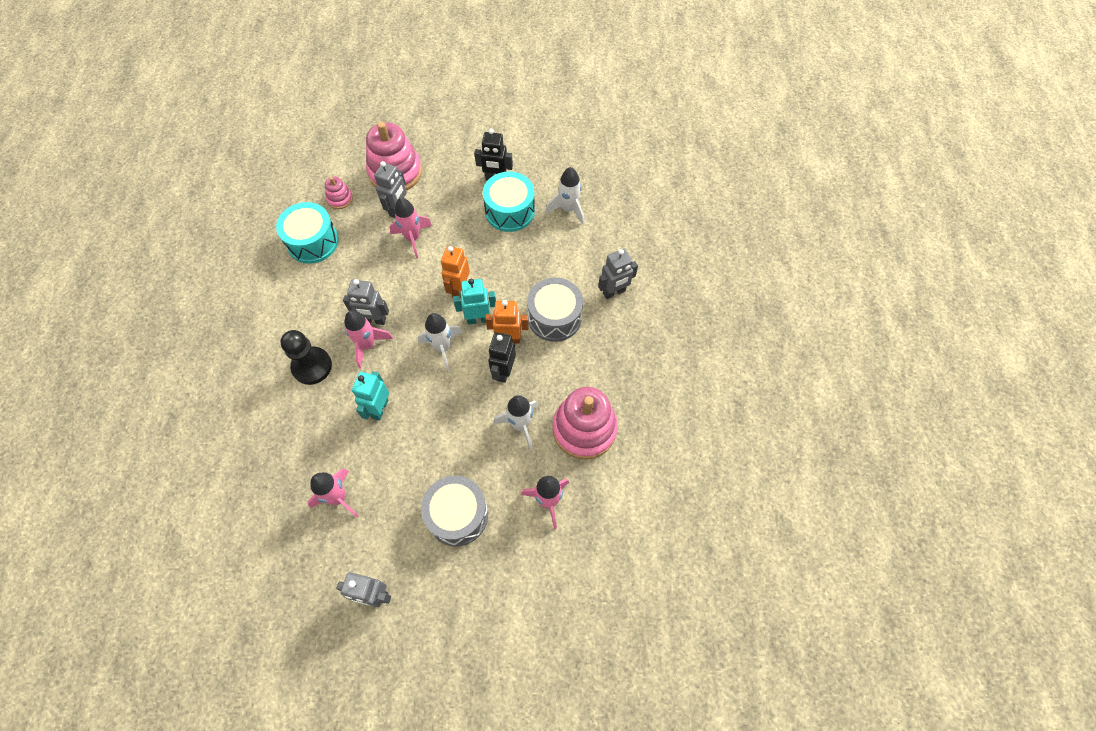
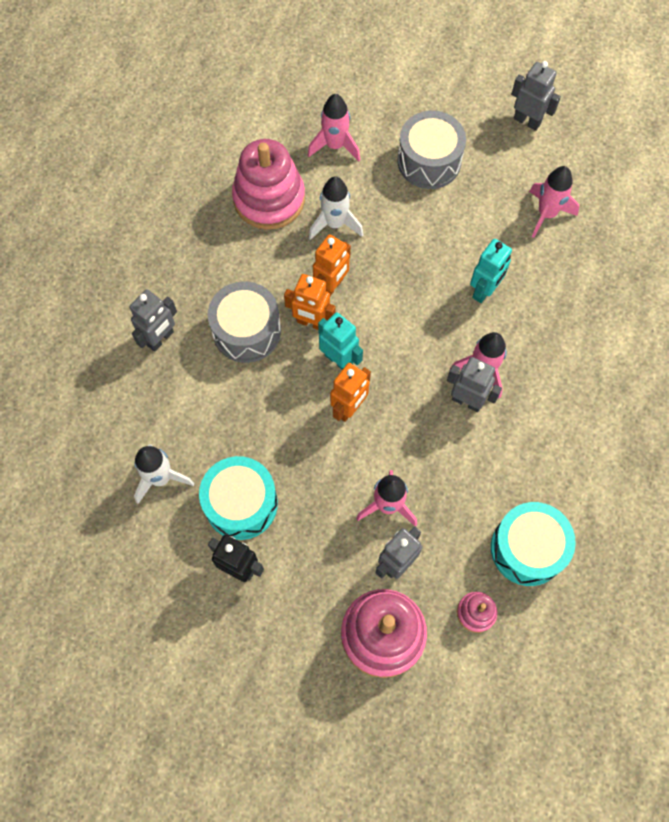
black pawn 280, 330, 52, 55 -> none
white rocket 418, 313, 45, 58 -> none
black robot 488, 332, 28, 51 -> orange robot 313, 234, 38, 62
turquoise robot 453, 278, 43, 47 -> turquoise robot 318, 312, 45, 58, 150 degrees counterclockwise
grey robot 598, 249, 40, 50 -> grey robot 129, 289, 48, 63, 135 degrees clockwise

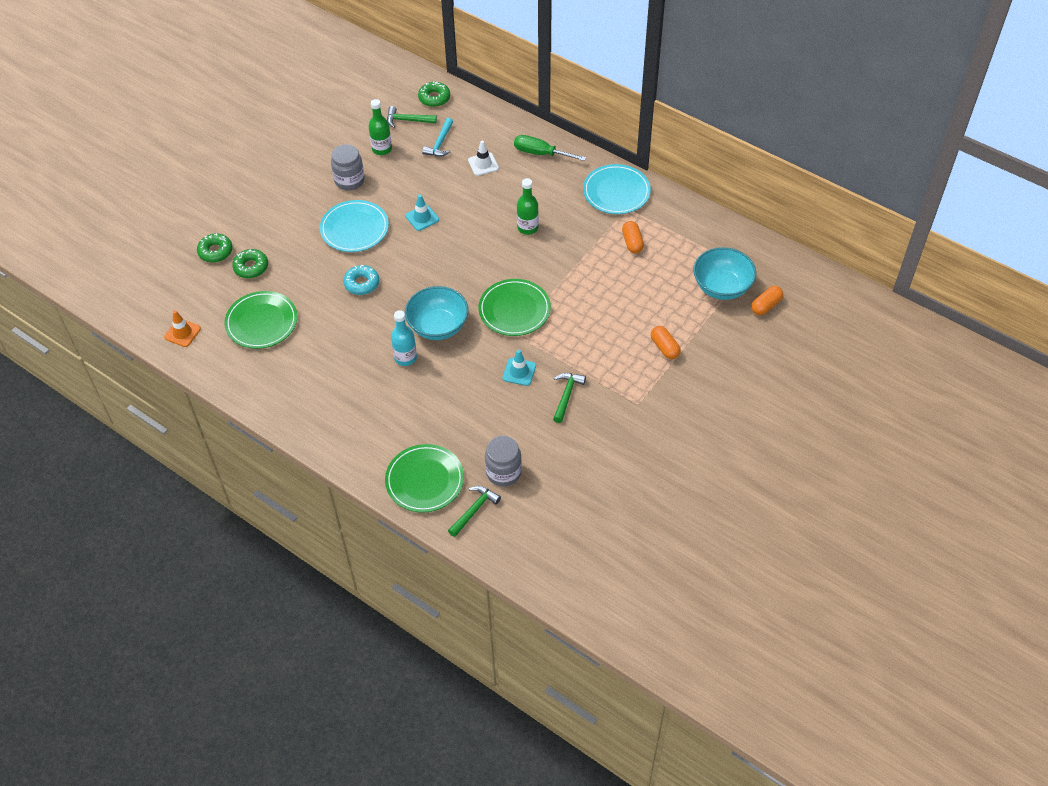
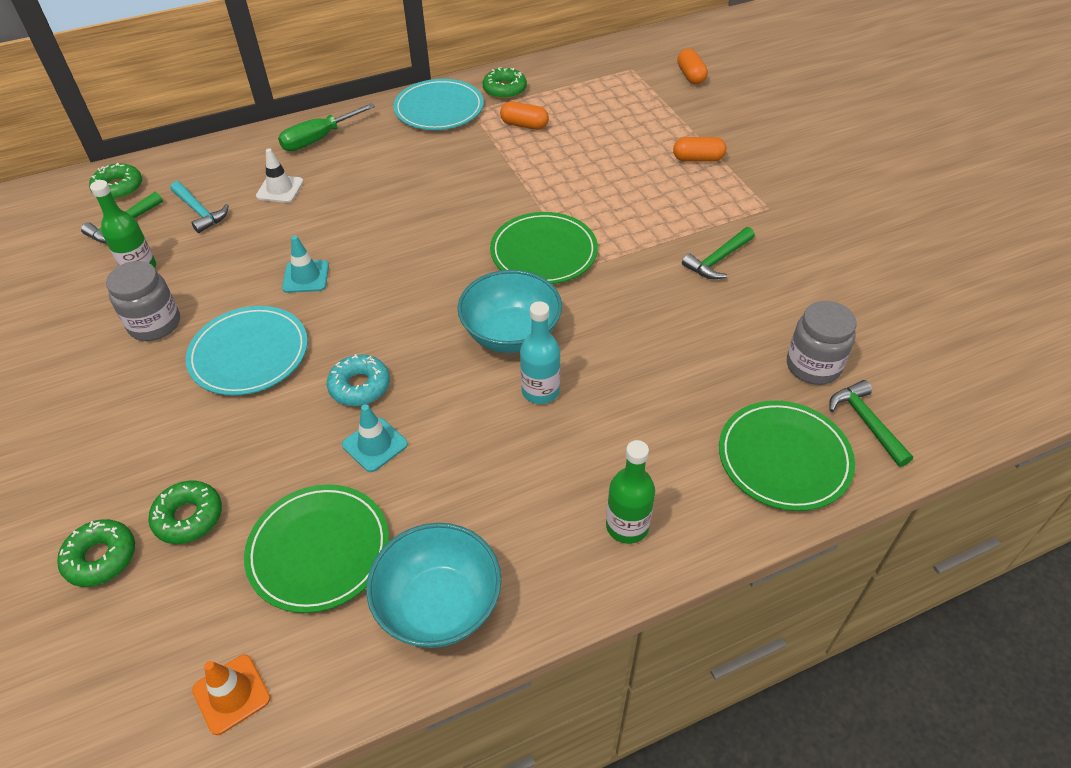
none -> green donut 483, 67, 44, 32
turquoise traffic cone 502, 350, 34, 36 -> turquoise traffic cone 342, 404, 66, 68, shifted
green bottle 517, 178, 22, 57 -> green bottle 606, 440, 49, 104, shifted
turquoise bowl 693, 247, 63, 53 -> turquoise bowl 366, 523, 135, 125, shifted
green hammer 553, 373, 33, 50 -> green hammer 682, 227, 73, 52, 90 degrees counterclockwise

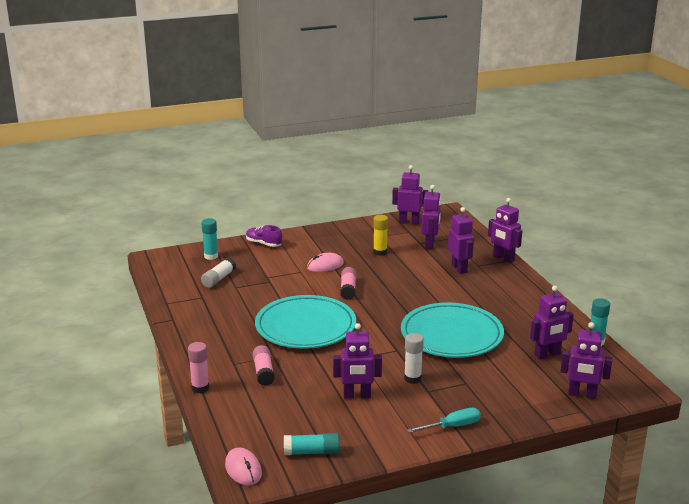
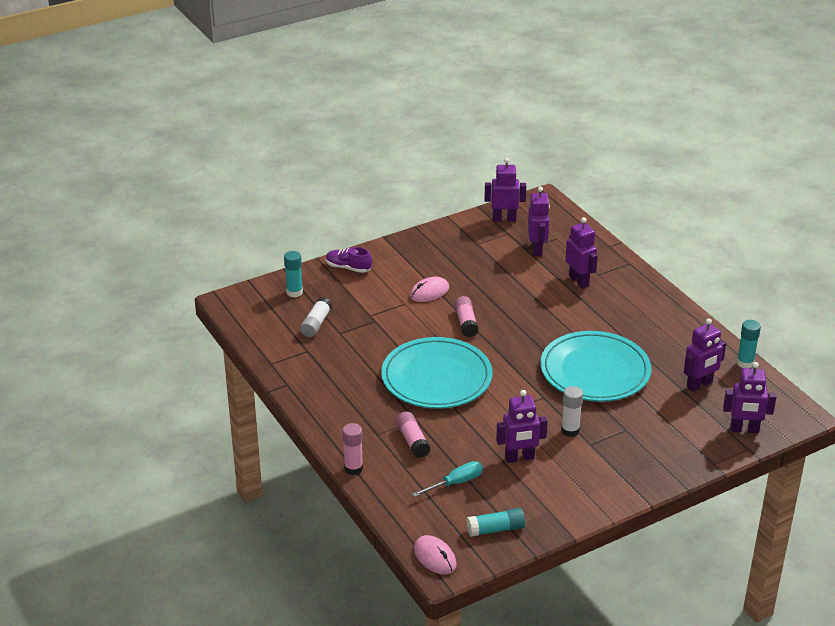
yellow glue stick 373, 215, 15, 41 -> none
purple robot 488, 198, 34, 65 -> none
turquoise screwdriver 407, 408, 74, 25 -> turquoise screwdriver 412, 461, 71, 36, shifted

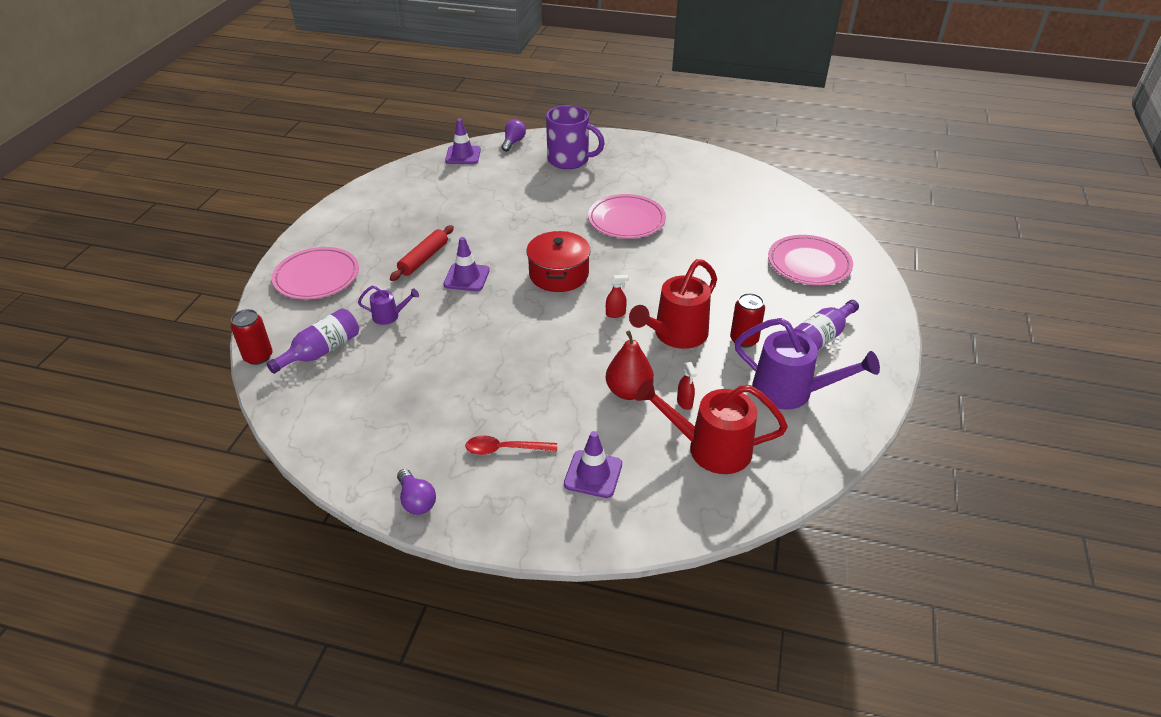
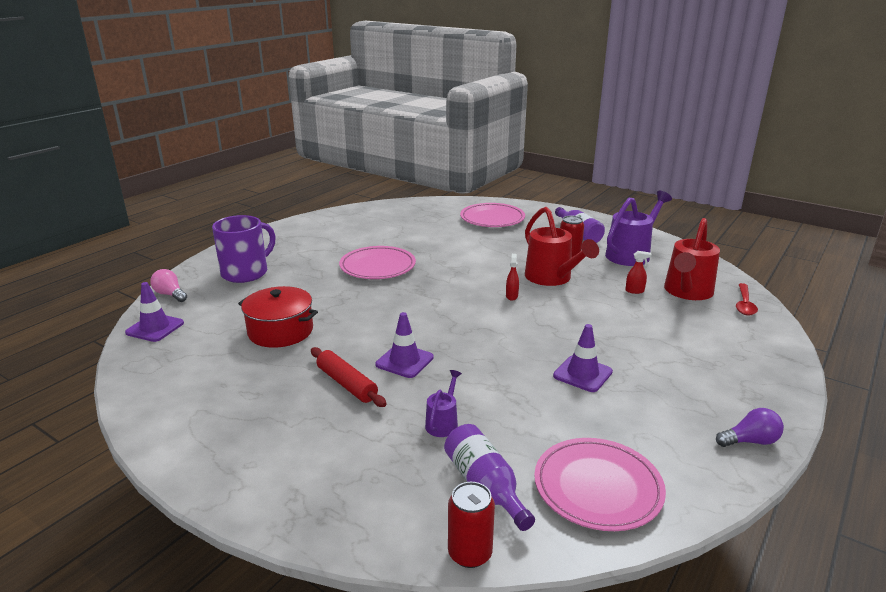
red pear 606, 331, 48, 69 -> none
pink plate 272, 247, 87, 52 -> pink plate 534, 438, 132, 93, shifted
red spoon 465, 435, 92, 20 -> red spoon 736, 283, 22, 32, shifted
red pot 526, 231, 65, 61 -> red pot 238, 286, 80, 62, shifted
purple traffic cone 564, 431, 58, 67 -> purple traffic cone 553, 324, 60, 68, shifted
purple light bulb 502, 119, 24, 33 -> pink light bulb 150, 269, 37, 33

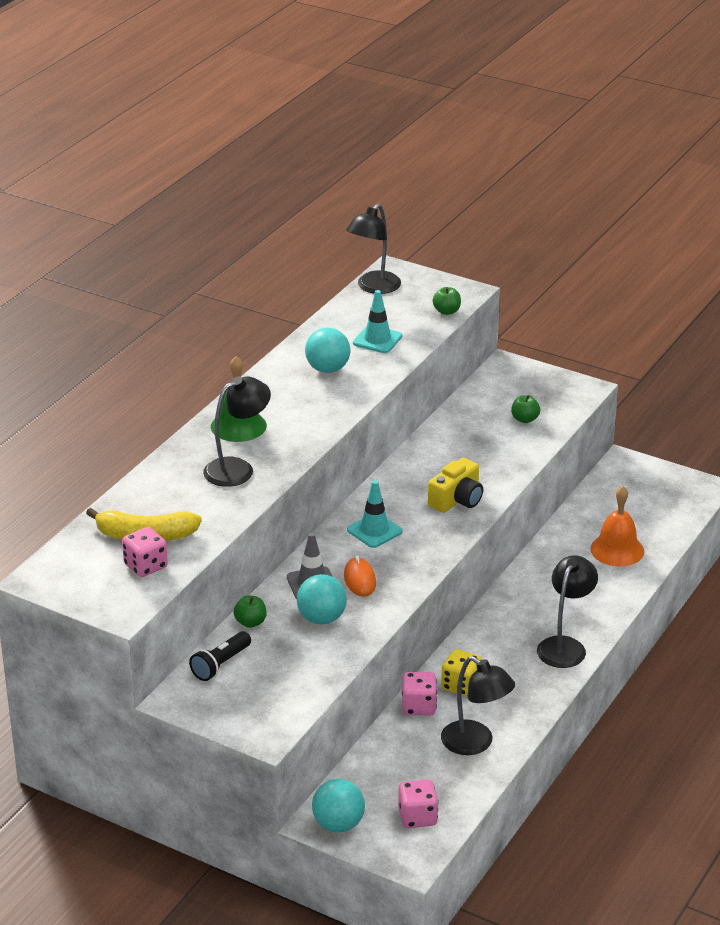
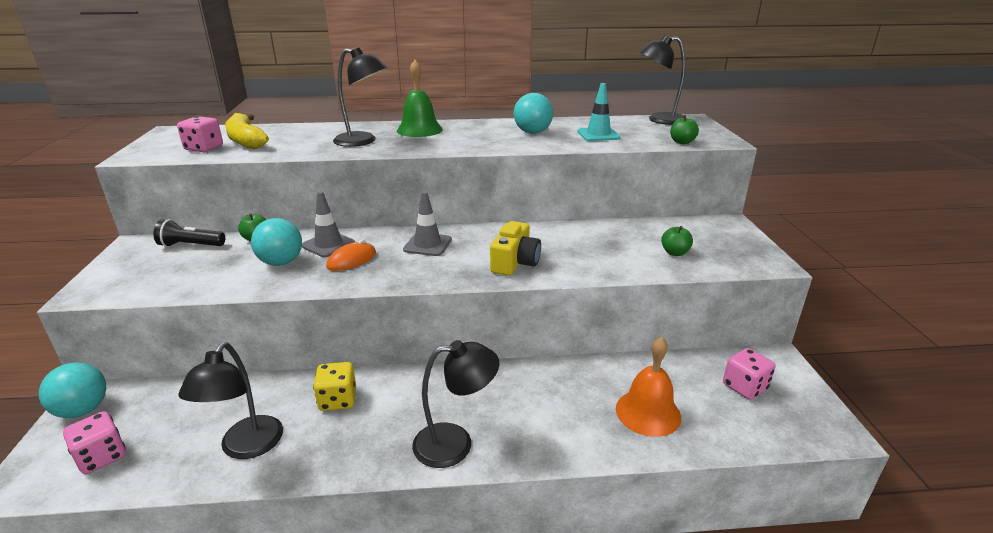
pink dice 402, 672, 35, 43 -> pink dice 723, 348, 52, 52, shifted
turquoise traffic cone 347, 480, 56, 68 -> grey traffic cone 403, 191, 49, 65
yellow camera 428, 458, 55, 55 -> yellow camera 490, 221, 51, 55, 75 degrees counterclockwise

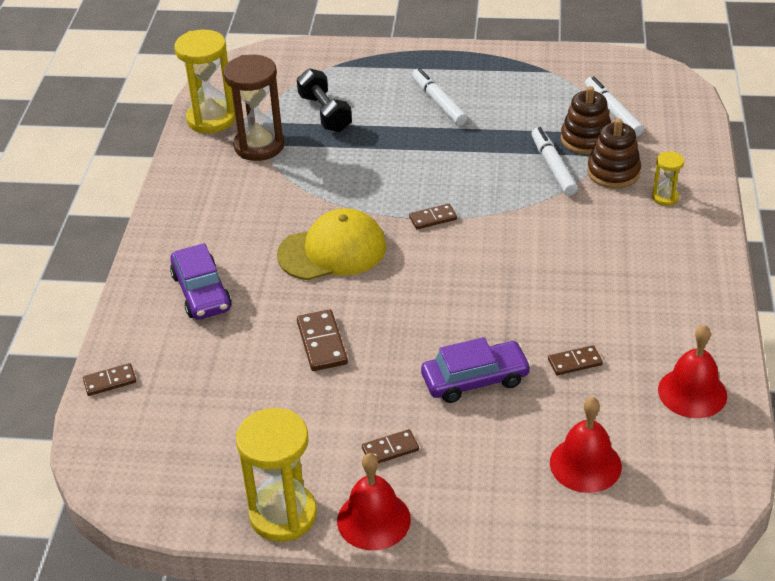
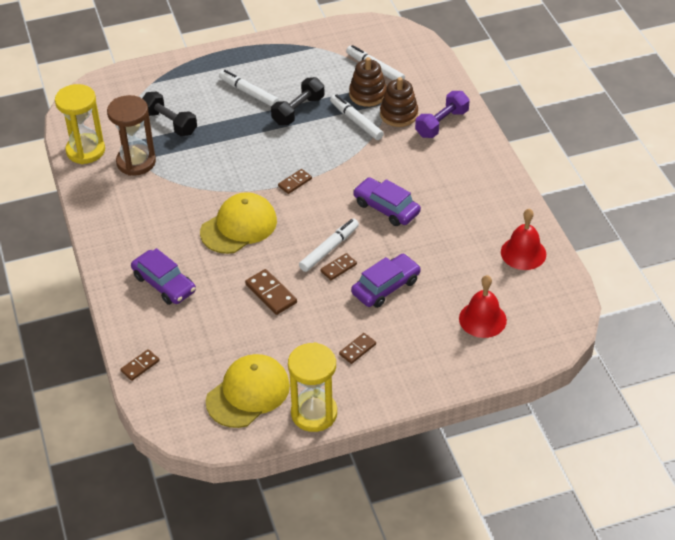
red bell 337, 453, 74, 97 -> none
none -> yellow cap 206, 354, 84, 74
none -> black dumbbell 271, 77, 54, 48
none -> white marker 299, 219, 60, 53
none -> purple car 353, 177, 68, 49
brown domino 548, 345, 55, 30 -> brown domino 320, 253, 37, 27, shifted
yellow hourglass 652, 151, 32, 55 -> purple dumbbell 415, 91, 55, 47

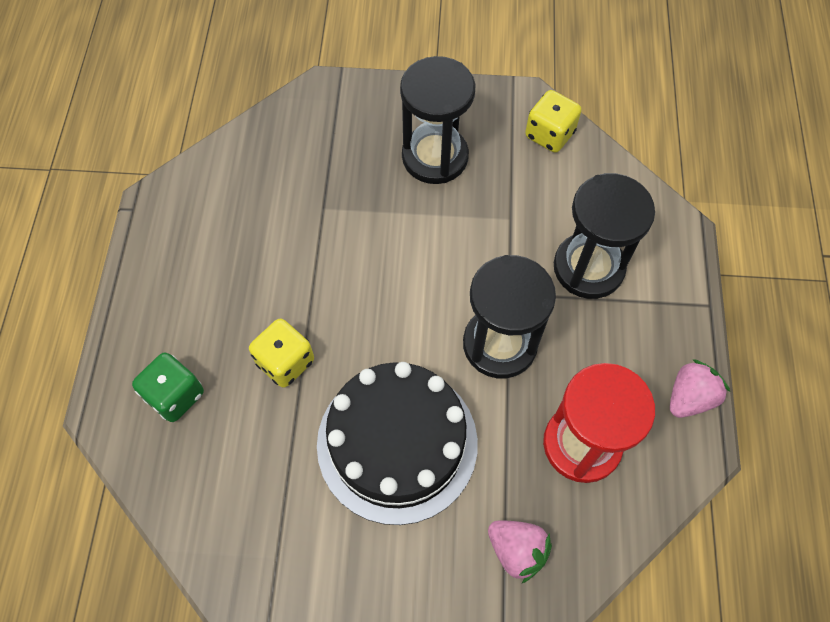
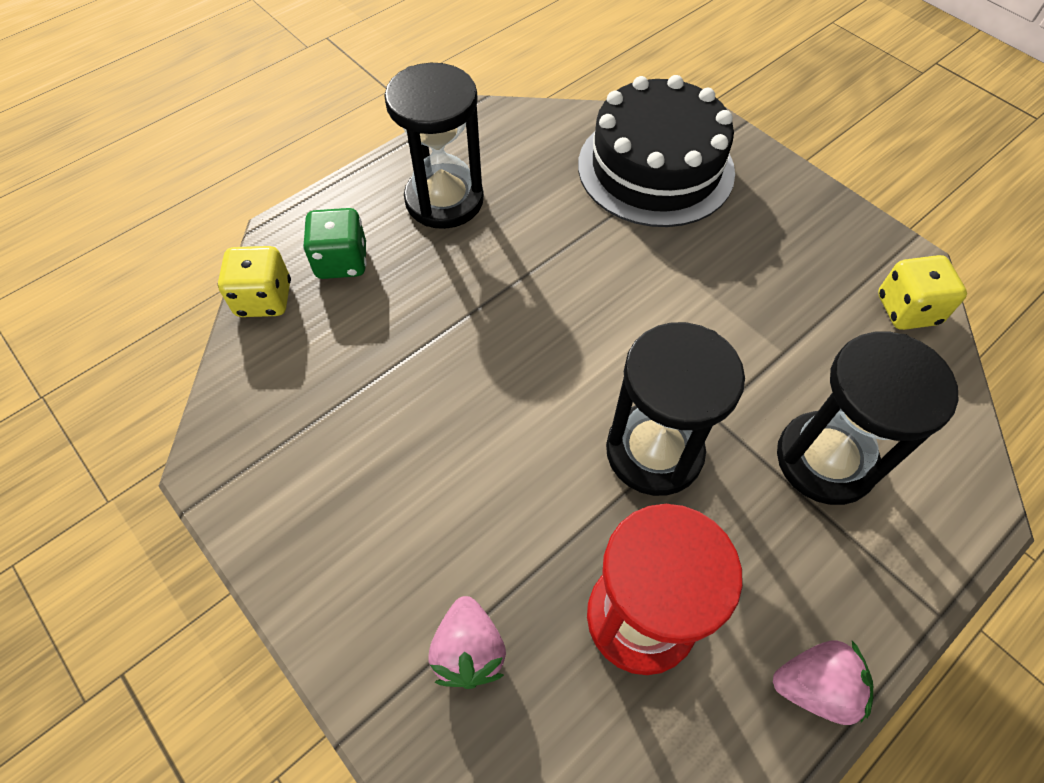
yellow dice 249, 319, 65, 68 -> yellow dice 218, 246, 73, 71, shifted
black cake 317, 362, 161, 163 -> black cake 578, 75, 157, 152, shifted
black hourglass 400, 56, 76, 128 -> black hourglass 384, 63, 100, 166, shifted

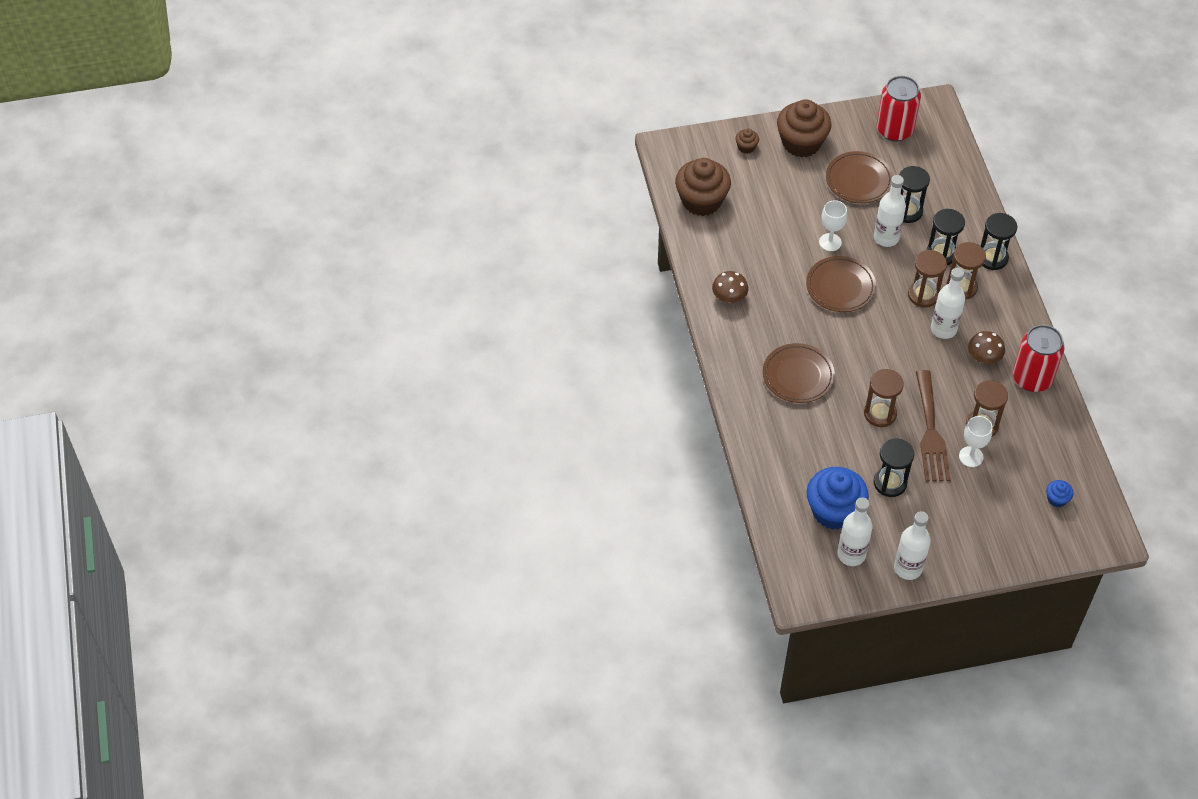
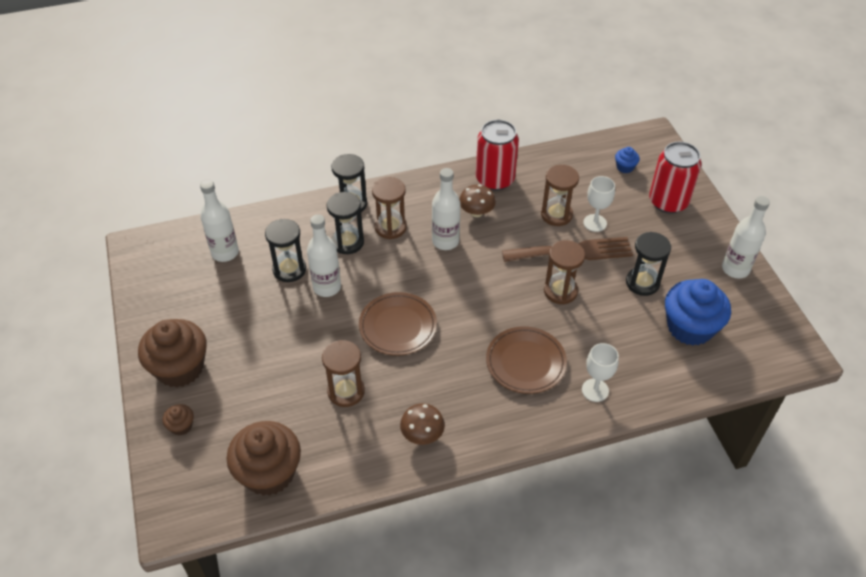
brown plate 826, 151, 67, 52 -> none
white goblet 819, 200, 28, 51 -> white goblet 582, 343, 37, 59, shifted
white bottle 837, 497, 36, 69 -> white bottle 200, 179, 39, 83, shifted
red can 877, 76, 44, 66 -> red can 649, 142, 53, 72, shifted
brown hourglass 908, 250, 39, 58 -> brown hourglass 322, 340, 43, 67, shifted

